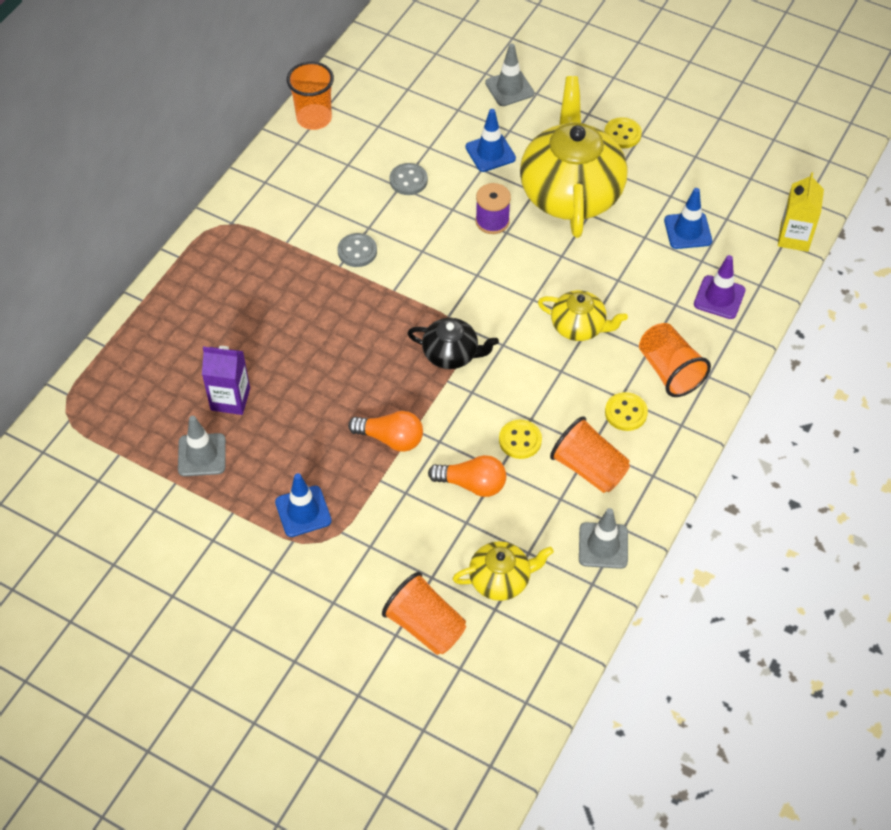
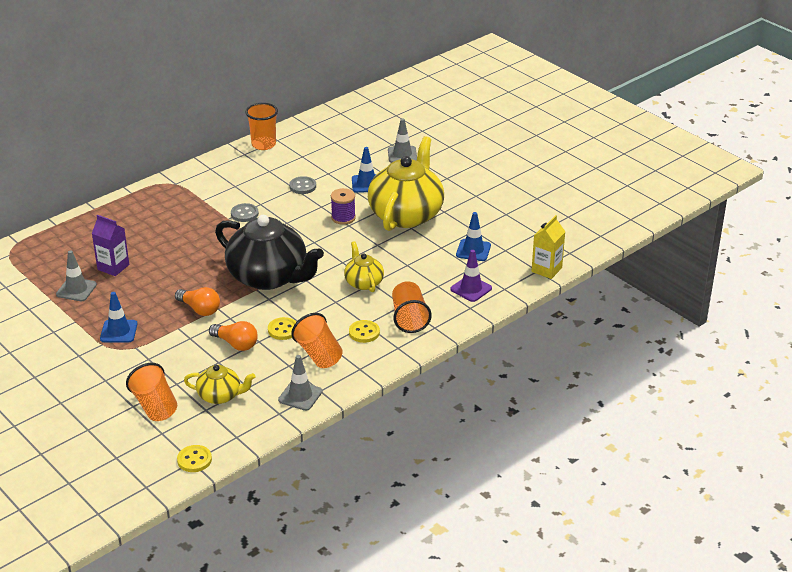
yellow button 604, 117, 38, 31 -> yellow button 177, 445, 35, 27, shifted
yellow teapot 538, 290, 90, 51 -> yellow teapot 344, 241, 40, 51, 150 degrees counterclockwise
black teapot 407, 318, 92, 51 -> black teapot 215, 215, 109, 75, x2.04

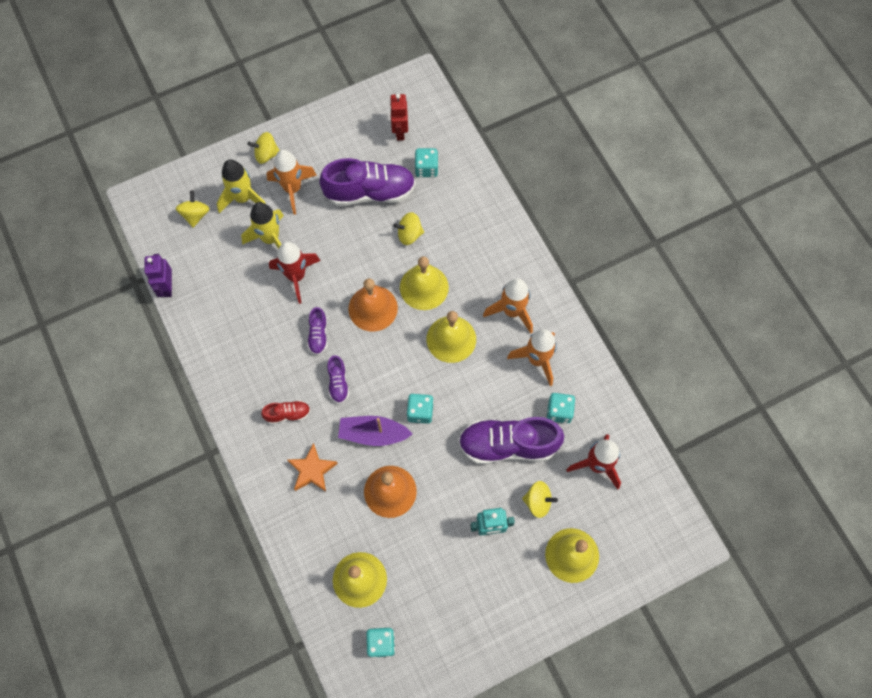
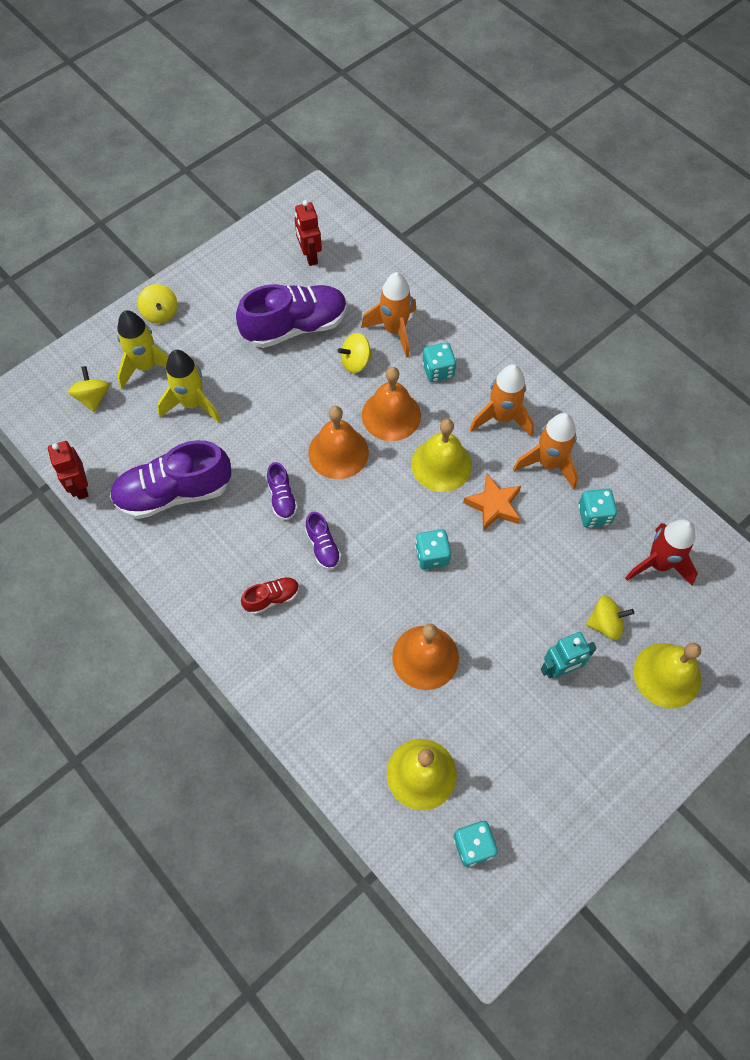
red rocket 269, 242, 51, 62 -> none
purple boat 338, 416, 74, 30 -> none
orange rocket 266, 150, 51, 65 -> orange rocket 361, 272, 55, 86, shifted
orange star 288, 443, 50, 49 -> orange star 463, 474, 58, 57, shifted
turquoise dice 415, 148, 23, 29 -> turquoise dice 422, 342, 34, 40, shifted
purple shoe 458, 417, 106, 47 -> purple shoe 110, 440, 121, 79, shifted
purple robot 144, 254, 28, 43 -> red robot 48, 441, 40, 58
yellow bell 400, 256, 49, 54 -> orange bell 362, 367, 59, 74
yellow spinning top 248, 132, 32, 32 -> yellow spinning top 138, 284, 40, 40, 90 degrees counterclockwise

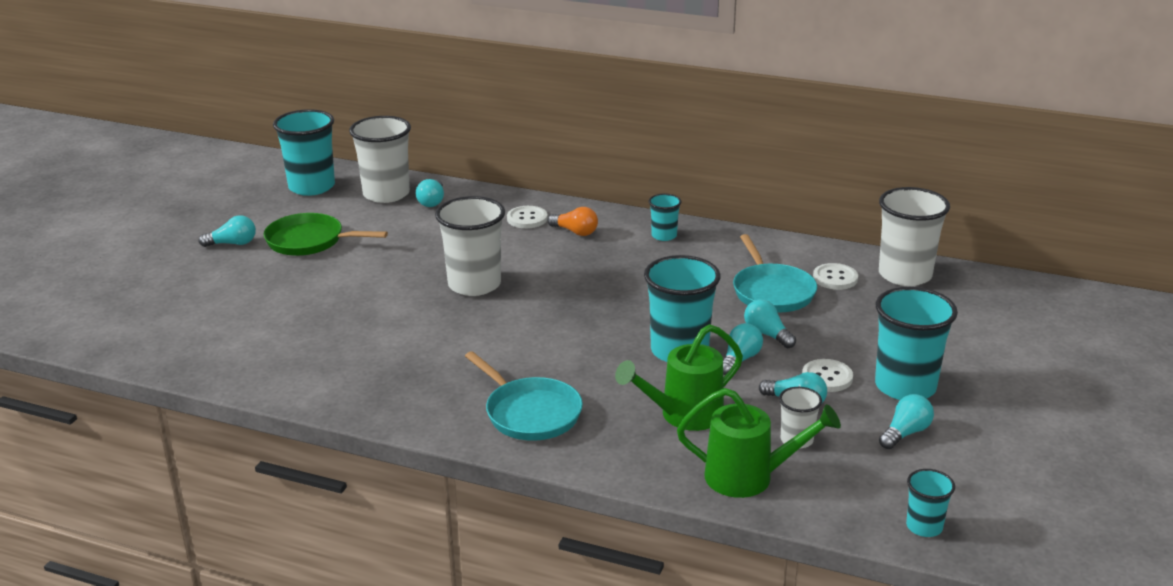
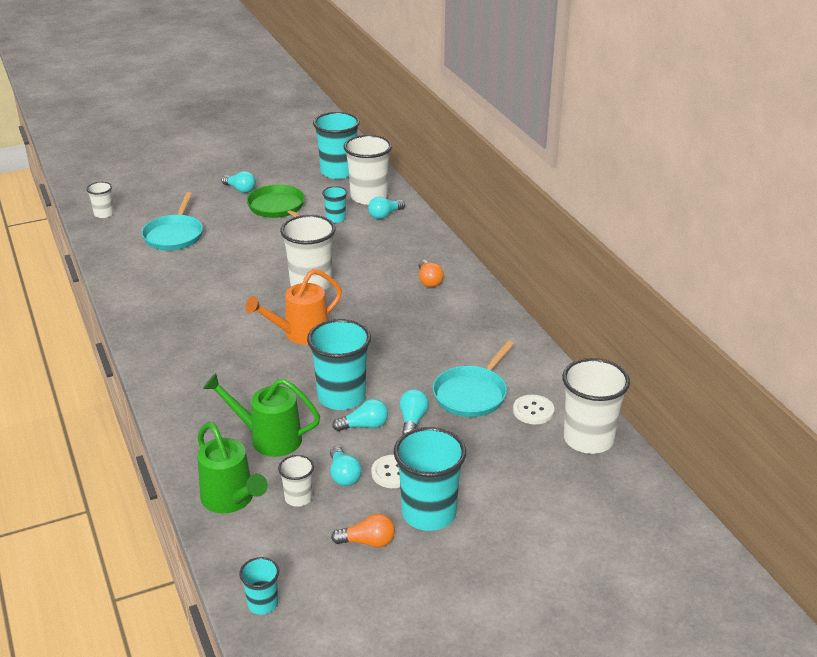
white button 507, 206, 41, 22 -> none
none -> white cup 86, 182, 28, 36
none -> orange watering can 245, 269, 97, 76
turquoise pan 465, 351, 118, 90 -> turquoise pan 141, 192, 62, 59, shifted
turquoise cup 649, 194, 32, 47 -> turquoise cup 322, 186, 25, 37, shifted
turquoise light bulb 879, 394, 55, 55 -> orange light bulb 331, 514, 64, 34

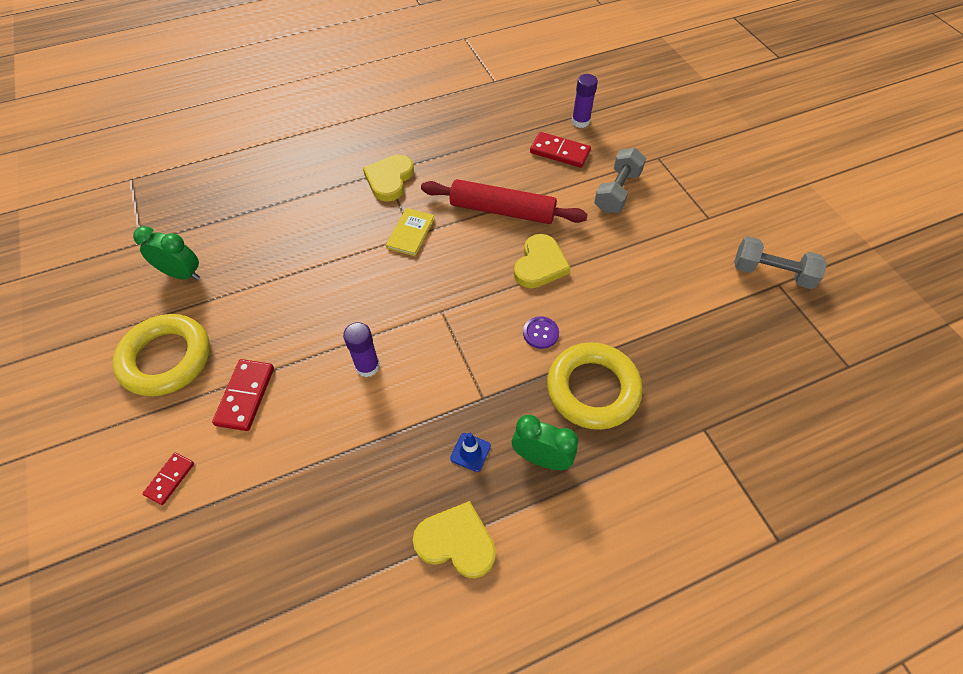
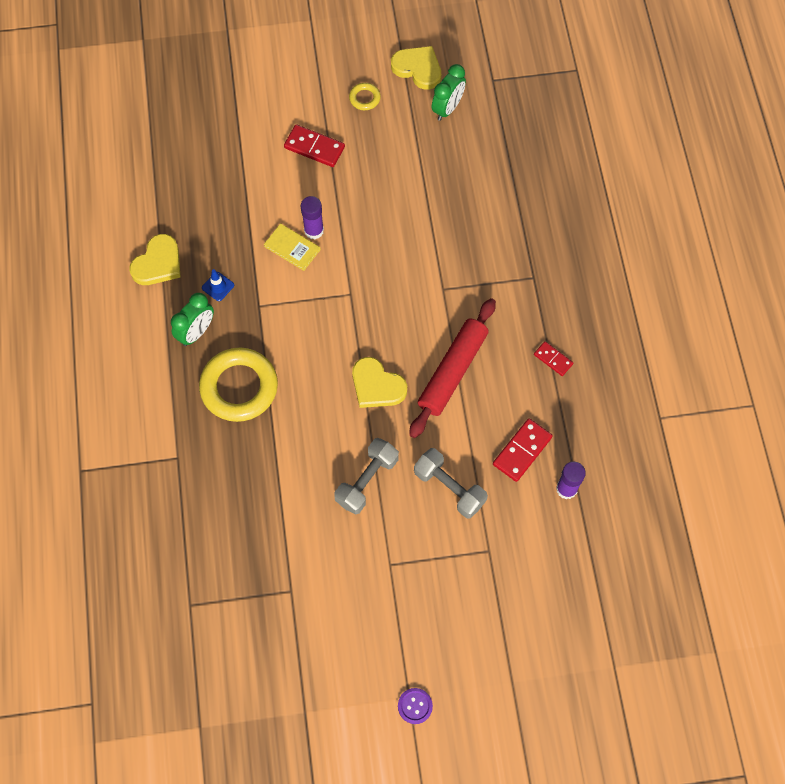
red domino 142, 453, 52, 52 -> red domino 534, 341, 39, 35, shifted
yellow heart 363, 155, 51, 47 -> yellow heart 391, 46, 50, 44, shifted
yellow book 386, 208, 49, 48 -> yellow book 264, 223, 57, 48, shifted
purple button 523, 316, 36, 33 -> purple button 398, 688, 35, 36, shifted
grey dumbbell 734, 236, 93, 53 -> grey dumbbell 334, 438, 65, 77, shifted
yellow ring 113, 314, 97, 82 -> yellow ring 349, 83, 32, 27, x0.44

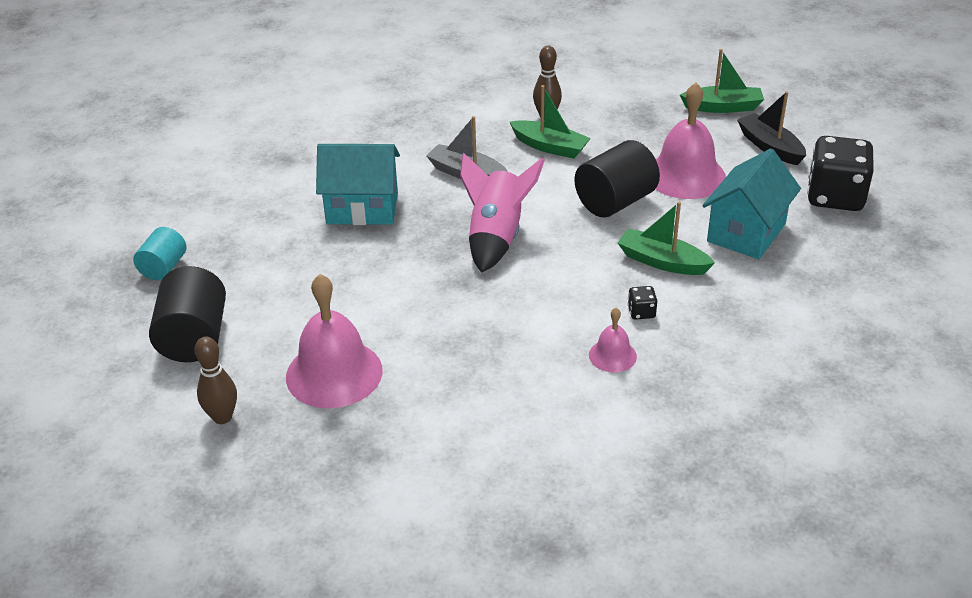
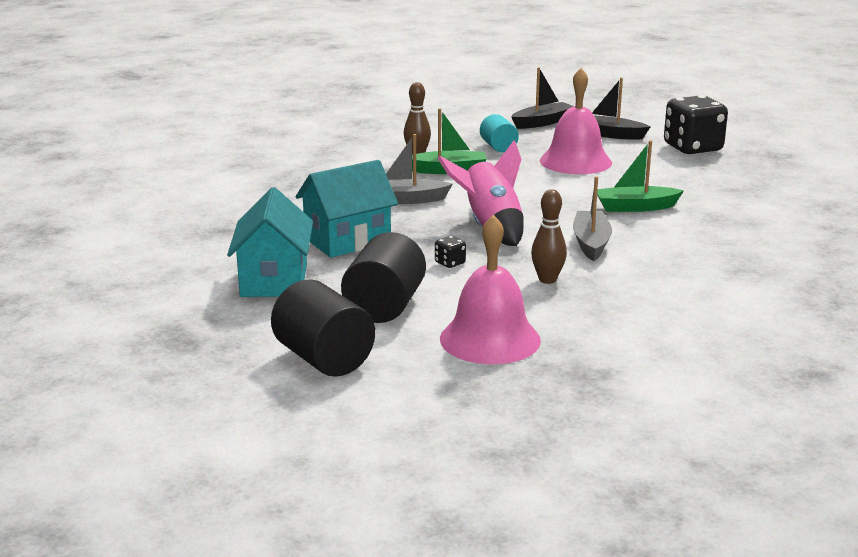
pink bell 589, 308, 48, 64 -> none
none -> grey boat 573, 176, 39, 85
turquoise cylinder 133, 227, 53, 53 -> turquoise cylinder 480, 114, 39, 38, shifted
brown bowling pin 195, 337, 42, 87 -> brown bowling pin 531, 189, 36, 95, shifted
black cylinder 574, 140, 86, 77 -> black cylinder 341, 232, 85, 91, shifted
black dice 627, 286, 30, 34 -> black dice 435, 236, 31, 32, shifted
turquoise house 702, 149, 99, 110 -> turquoise house 227, 187, 86, 110, shifted
green boat 680, 49, 84, 64 -> black boat 511, 67, 63, 62

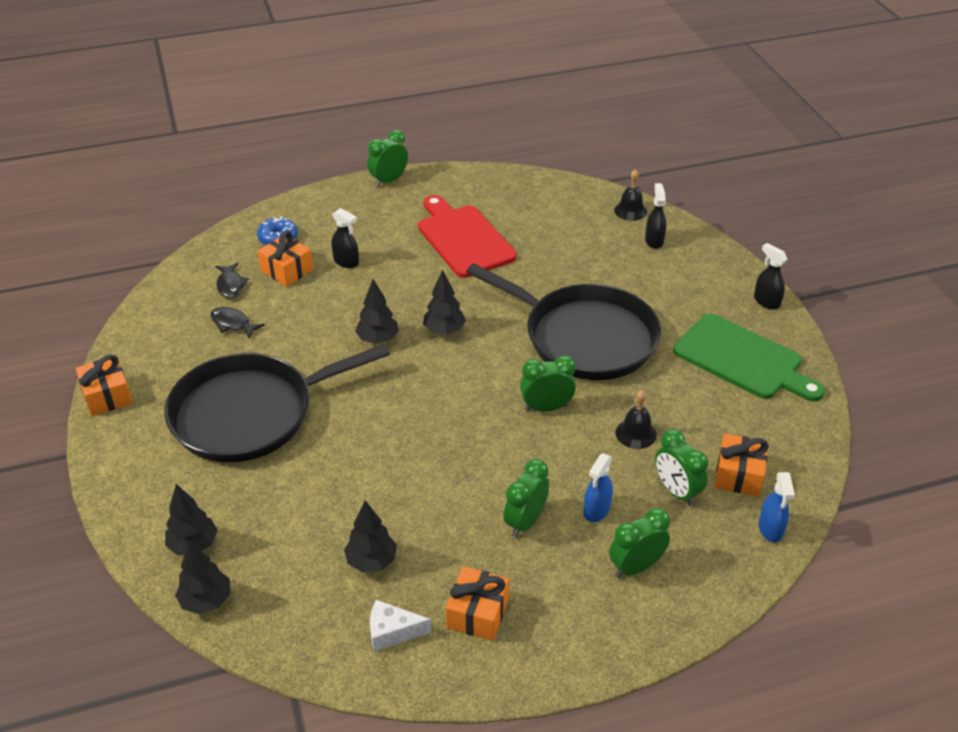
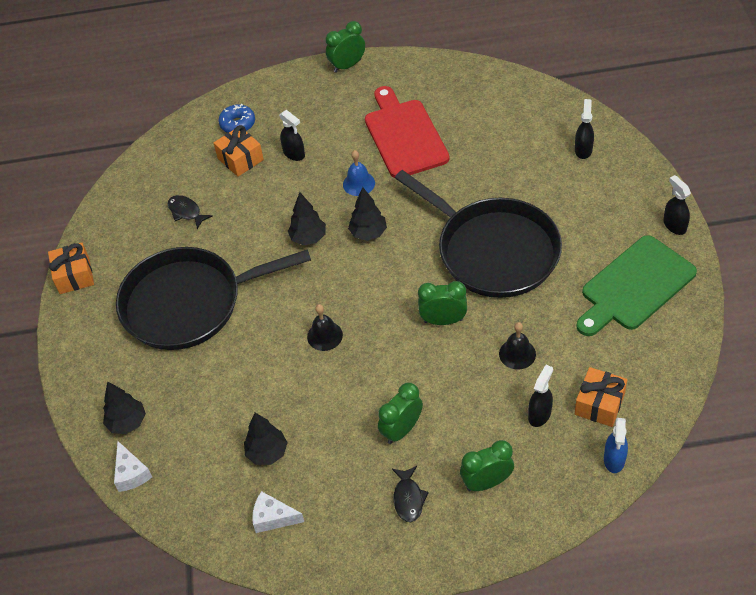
orange gift 446, 566, 63, 75 -> none
blue spray bottle 583, 453, 30, 69 -> none
none -> blue bell 343, 150, 32, 46
black fish 215, 262, 34, 37 -> black fish 392, 466, 37, 56, shifted
black bell 614, 169, 33, 52 -> black bell 307, 304, 36, 47, shifted
black tree 175, 541, 55, 73 -> white cheese 114, 441, 38, 51
green clock 655, 429, 53, 77 -> black spray bottle 528, 365, 25, 62
green cutting board 673, 313, 152, 88 -> green cutting board 576, 235, 121, 101, 90 degrees clockwise

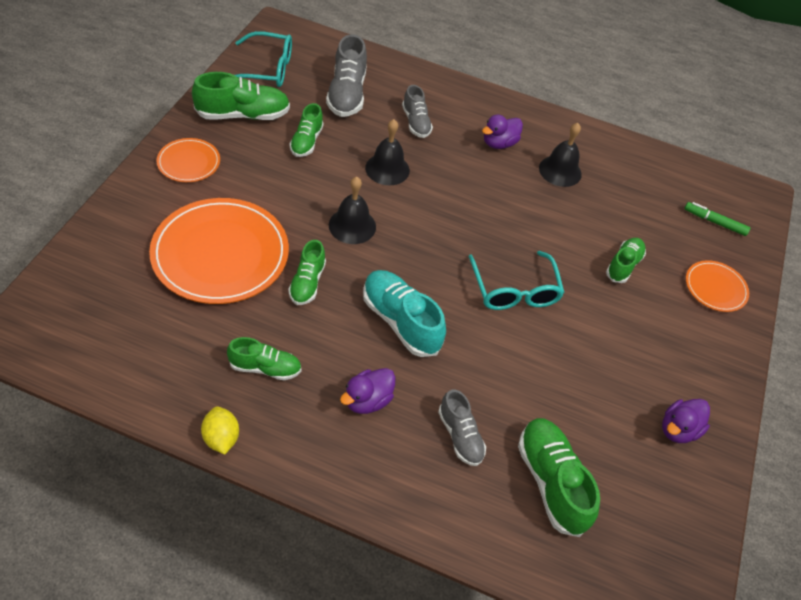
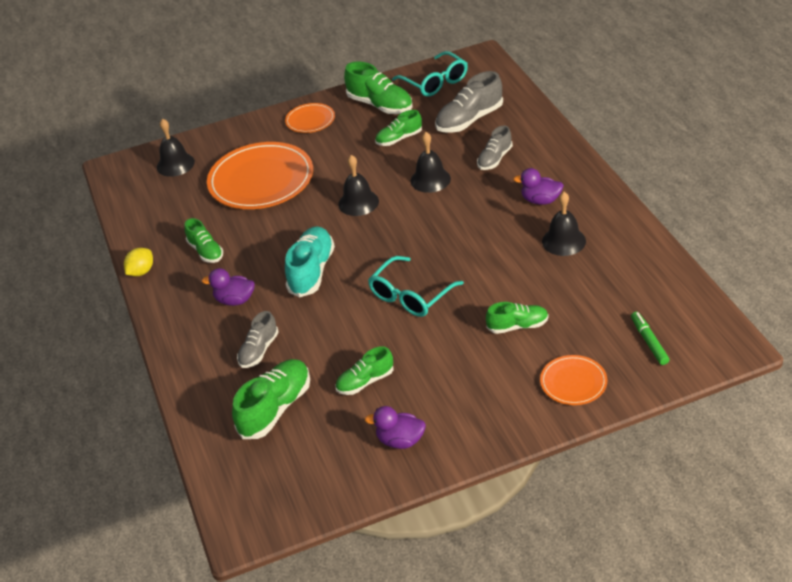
none -> black bell 157, 118, 38, 59
green shoe 288, 240, 38, 65 -> green shoe 335, 346, 59, 49, shifted

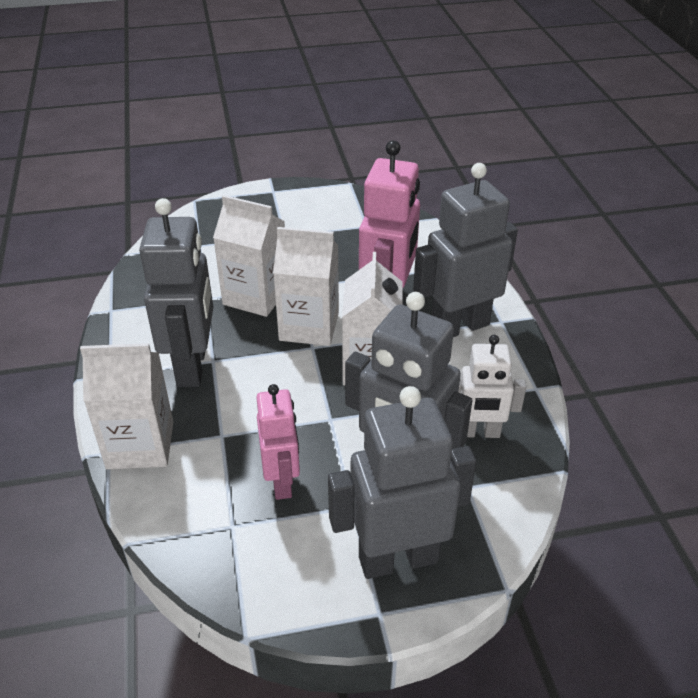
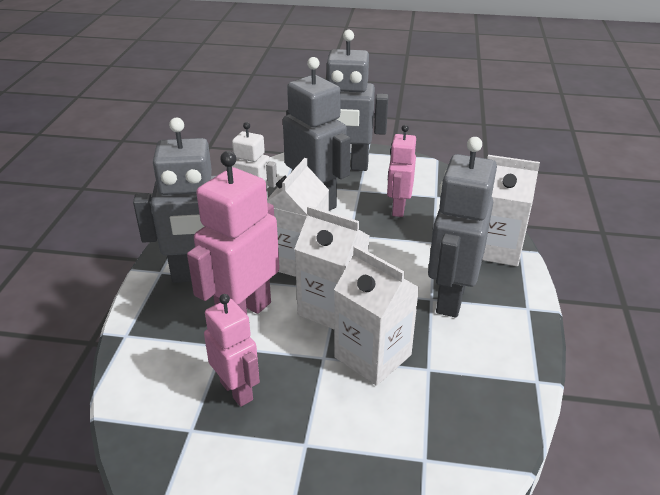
none -> pink robot 204, 294, 56, 113

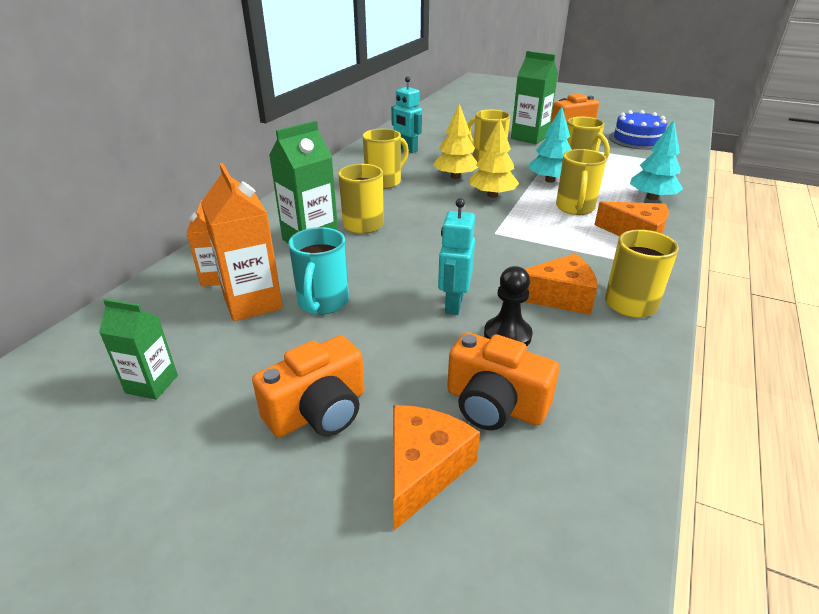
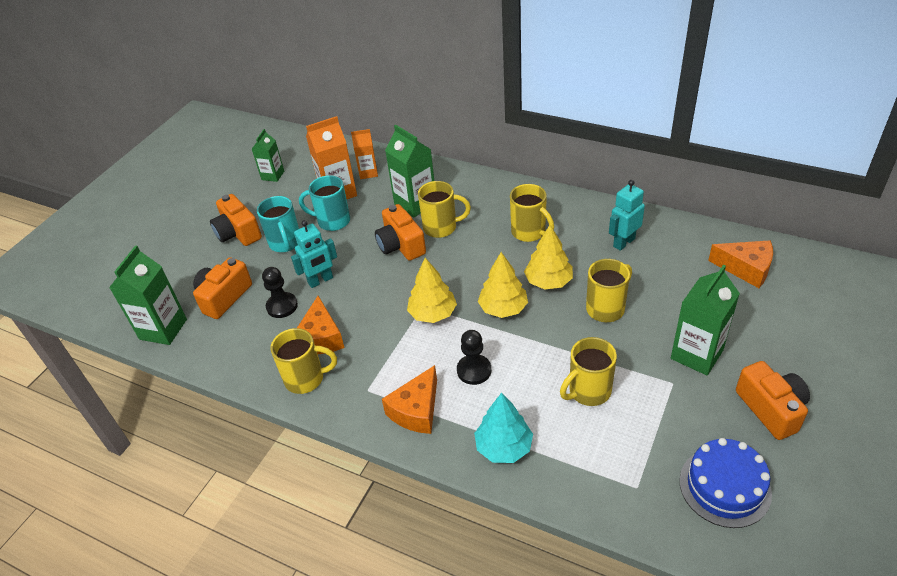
turquoise tree 529, 106, 43, 77 -> none
none -> green carton 109, 245, 78, 100
none -> turquoise mug 257, 196, 42, 56
none -> orange camera 375, 204, 51, 57
none -> yellow tree 407, 258, 50, 65
orange cheese 393, 405, 87, 125 -> orange cheese 708, 240, 65, 48, shifted
yellow mug 556, 149, 51, 66 -> black pawn 457, 330, 34, 55
turquoise robot 438, 198, 37, 117 -> turquoise robot 291, 220, 46, 68, 135 degrees clockwise

